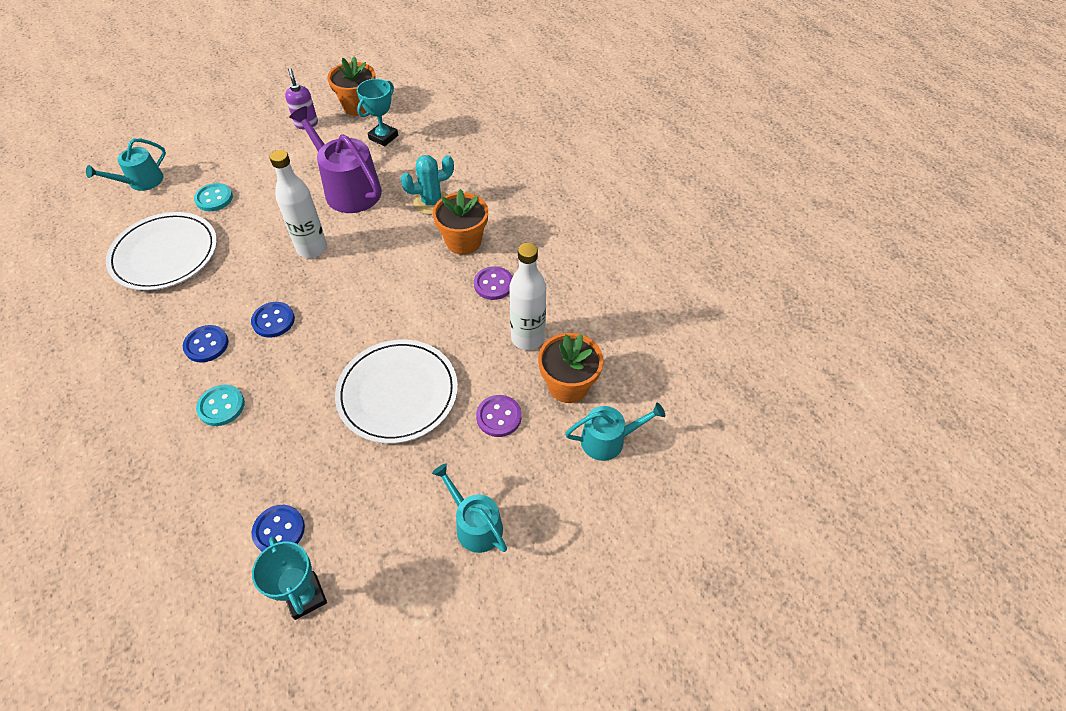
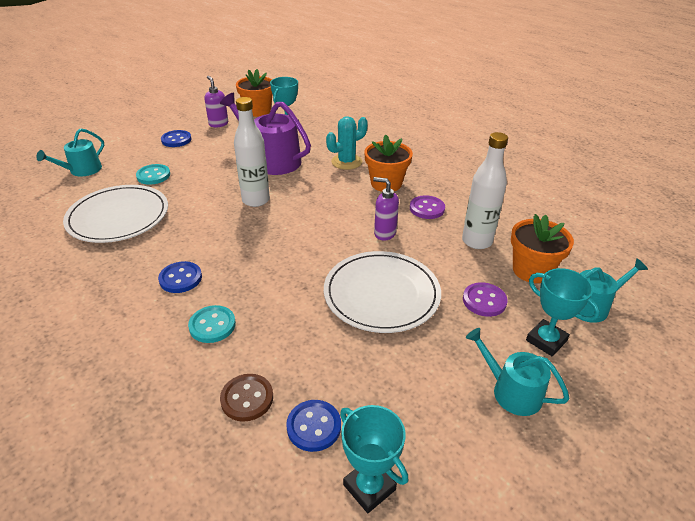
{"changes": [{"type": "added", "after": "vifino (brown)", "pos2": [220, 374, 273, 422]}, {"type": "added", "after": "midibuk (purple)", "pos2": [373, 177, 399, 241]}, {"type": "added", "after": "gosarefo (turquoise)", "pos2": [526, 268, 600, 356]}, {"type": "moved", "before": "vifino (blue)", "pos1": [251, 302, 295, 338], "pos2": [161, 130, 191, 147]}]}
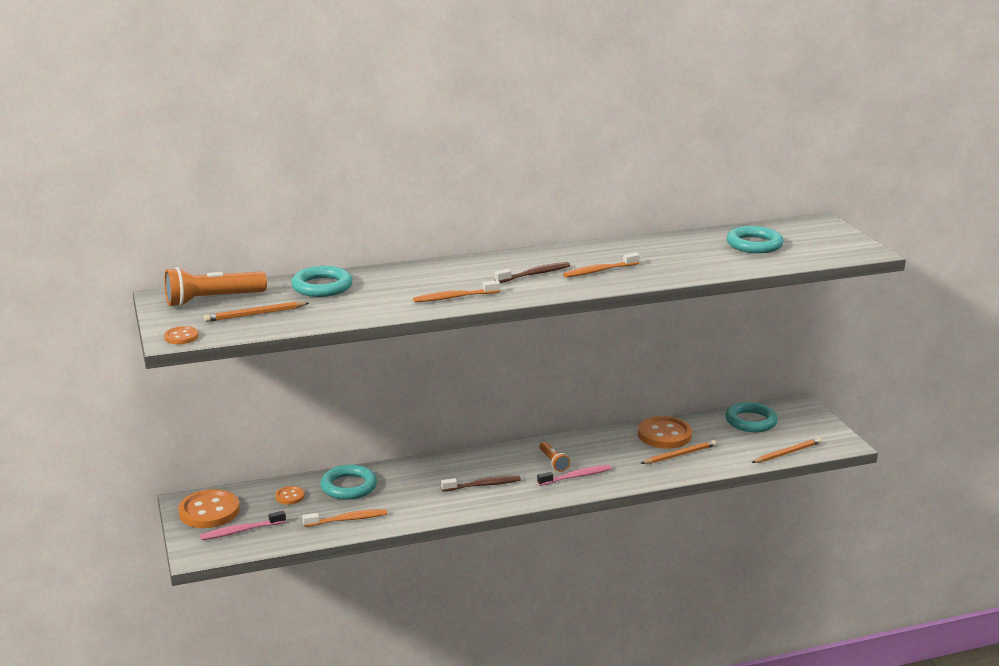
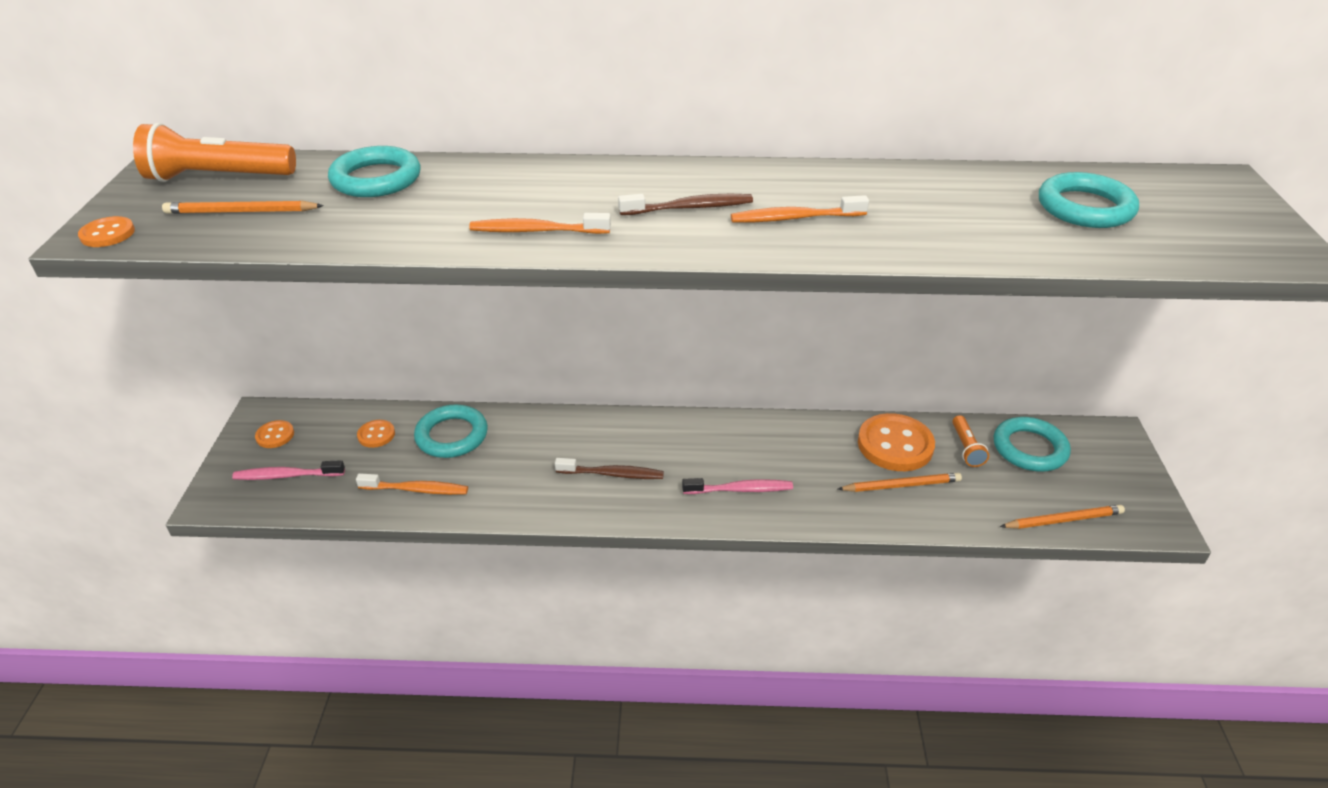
{"changes": [{"type": "moved", "before": "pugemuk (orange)", "pos1": [540, 442, 570, 472], "pos2": [952, 415, 989, 467]}, {"type": "resized", "before": "vifino (orange)", "pos1": [178, 489, 240, 528], "pos2": [255, 420, 294, 448], "scale": 0.49}]}
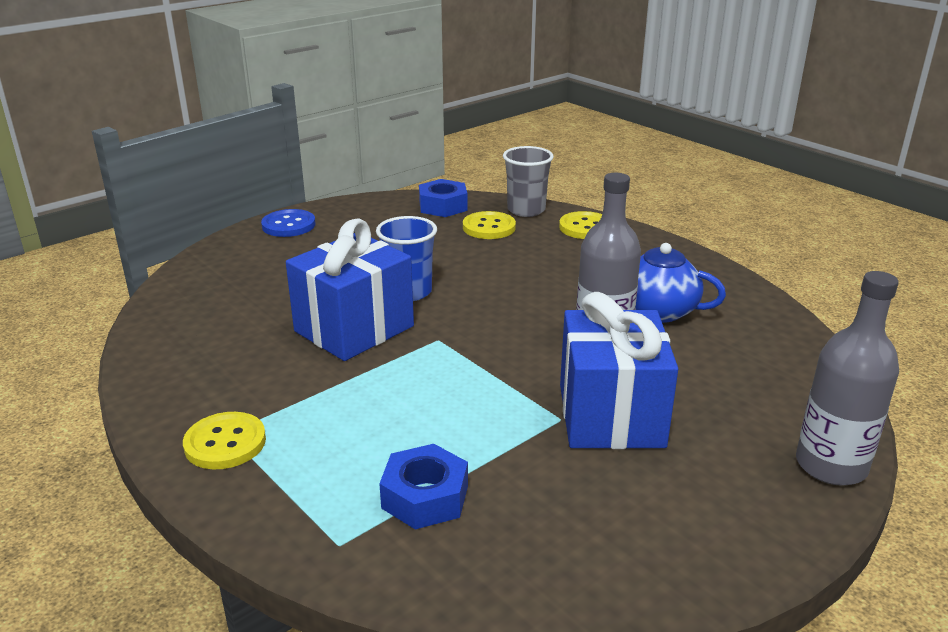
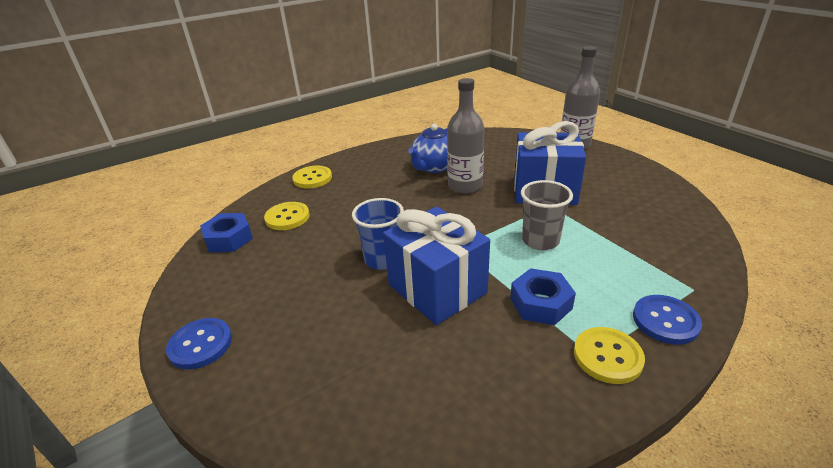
{"changes": [{"type": "added", "after": "vifino (blue)", "pos2": [633, 295, 702, 345]}, {"type": "moved", "before": "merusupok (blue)", "pos1": [379, 444, 468, 529], "pos2": [510, 268, 576, 325]}, {"type": "moved", "before": "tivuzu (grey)", "pos1": [503, 146, 554, 217], "pos2": [521, 180, 573, 250]}]}
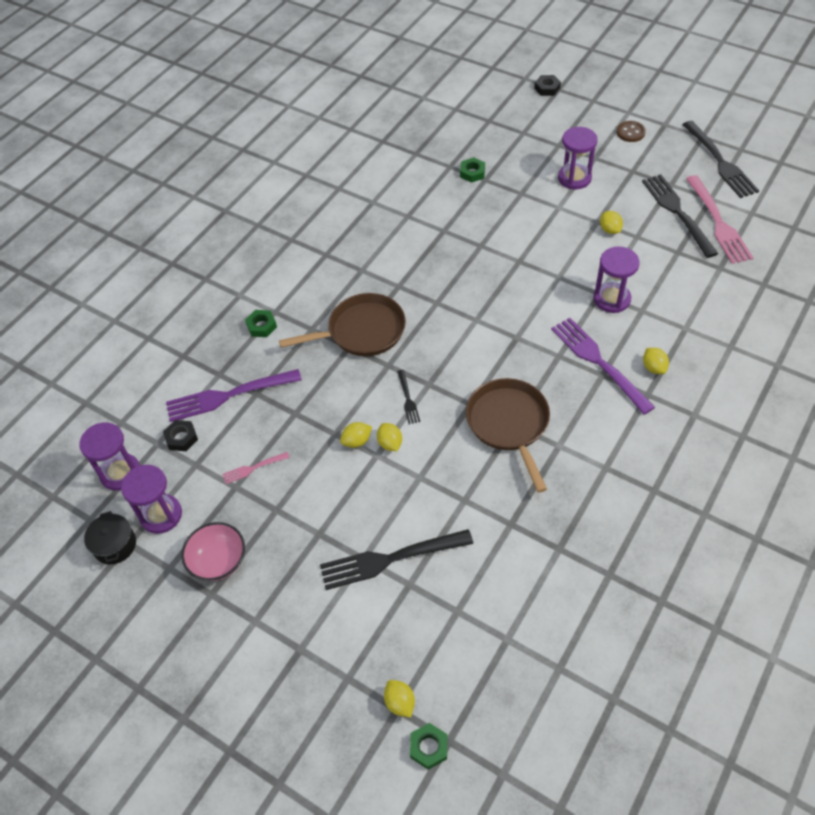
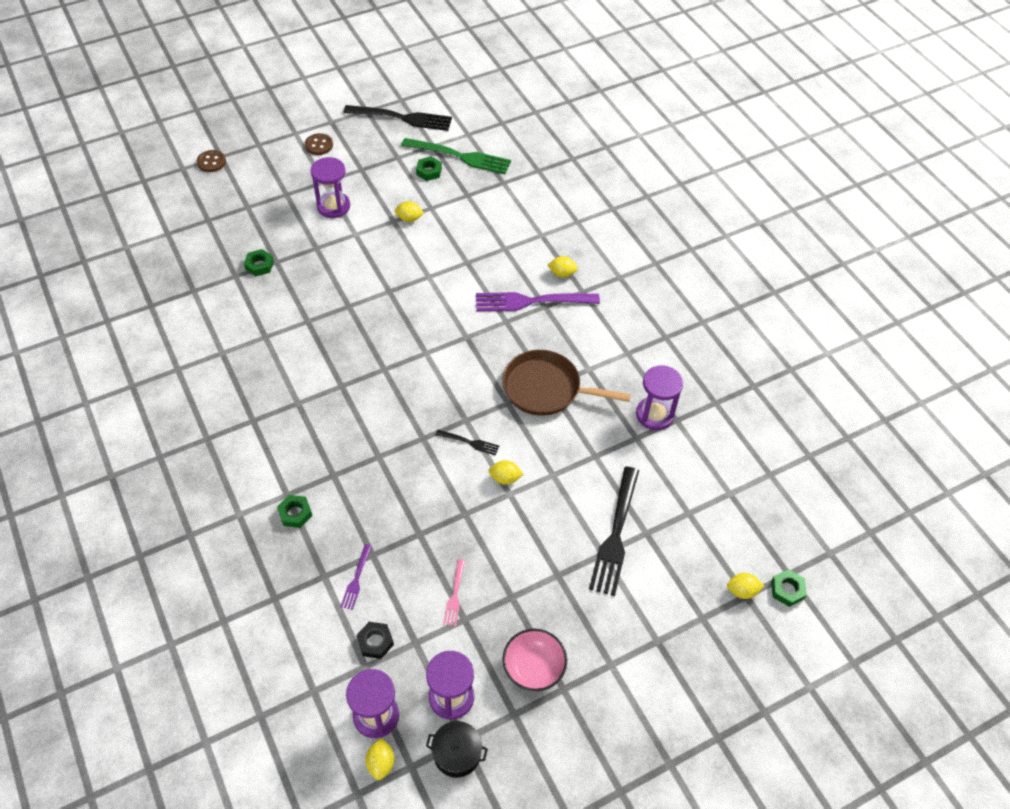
{"changes": [{"type": "removed", "before": "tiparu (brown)", "pos1": [279, 293, 406, 356]}, {"type": "moved", "before": "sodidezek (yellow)", "pos1": [340, 422, 372, 448], "pos2": [365, 738, 395, 780]}, {"type": "moved", "before": "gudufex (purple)", "pos1": [593, 246, 640, 313], "pos2": [636, 365, 683, 430]}, {"type": "replaced", "before": "merusupok (black)", "after": "vifino (brown)", "pos1": [534, 75, 561, 96], "pos2": [197, 150, 226, 172]}, {"type": "replaced", "before": "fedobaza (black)", "after": "merusupok (green)", "pos1": [642, 174, 718, 258], "pos2": [416, 156, 442, 181]}, {"type": "recoloured", "before": "fedobaza (pink)", "after": "fedobaza (green)", "pos1": [686, 175, 753, 264], "pos2": [401, 138, 511, 174]}, {"type": "resized", "before": "fedobaza (purple)", "pos1": [166, 369, 302, 422], "pos2": [340, 544, 372, 610], "scale": 0.48}]}
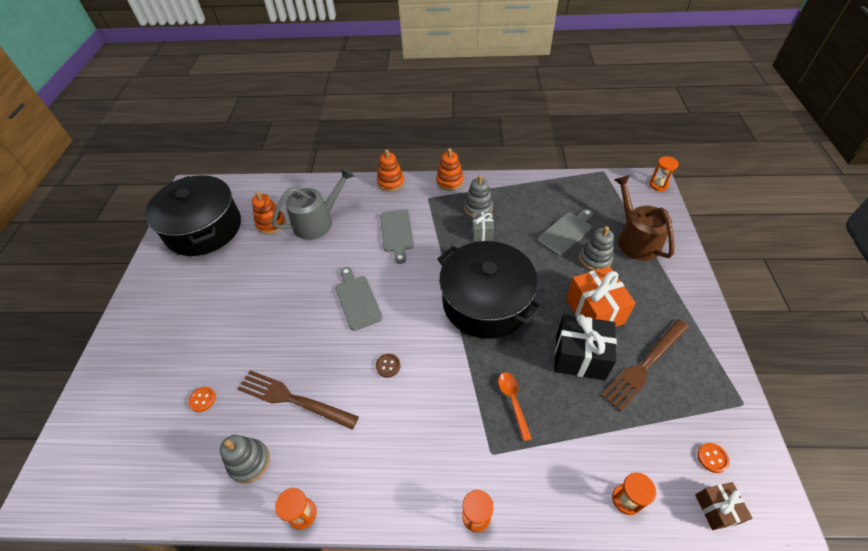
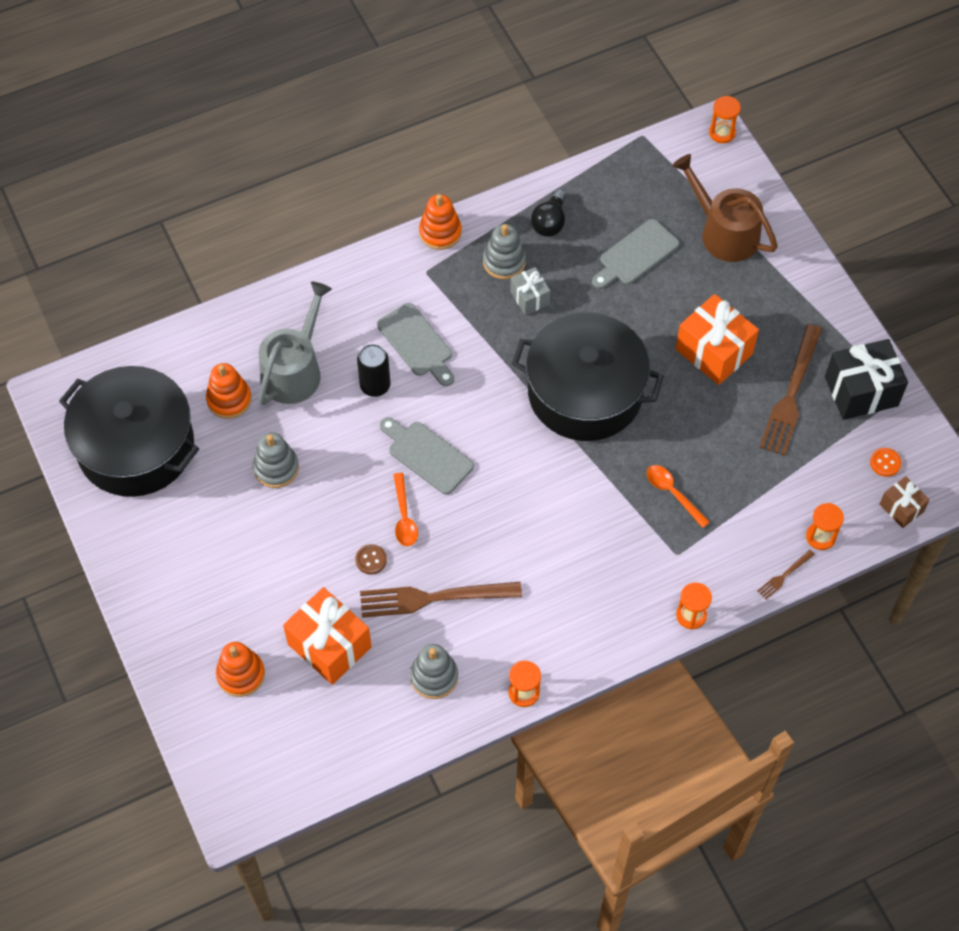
{"changes": [{"type": "added", "after": "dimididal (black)", "pos2": [357, 344, 391, 397]}, {"type": "added", "after": "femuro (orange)", "pos2": [393, 473, 418, 546]}, {"type": "added", "after": "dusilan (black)", "pos2": [531, 189, 566, 237]}, {"type": "added", "after": "fedobaza (brown)", "pos2": [757, 550, 815, 600]}, {"type": "moved", "before": "vifino (brown)", "pos1": [376, 354, 401, 377], "pos2": [355, 544, 387, 574]}, {"type": "moved", "before": "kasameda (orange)", "pos1": [377, 149, 405, 192], "pos2": [216, 642, 265, 697]}, {"type": "moved", "before": "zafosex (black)", "pos1": [554, 314, 617, 380], "pos2": [825, 339, 908, 420]}, {"type": "moved", "before": "kasameda (grey)", "pos1": [579, 226, 614, 271], "pos2": [253, 432, 299, 488]}, {"type": "replaced", "before": "vifino (orange)", "after": "zafosex (orange)", "pos1": [188, 387, 216, 412], "pos2": [283, 587, 372, 685]}, {"type": "turned", "before": "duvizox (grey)", "pos1": [537, 209, 593, 256], "pos2": [592, 219, 679, 289], "turn": -150}]}
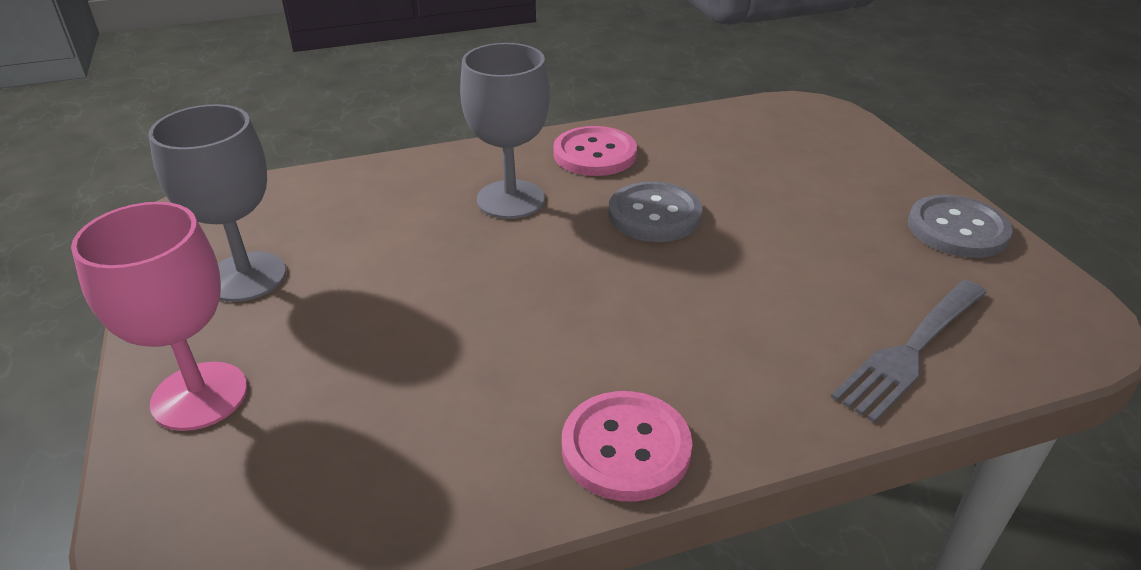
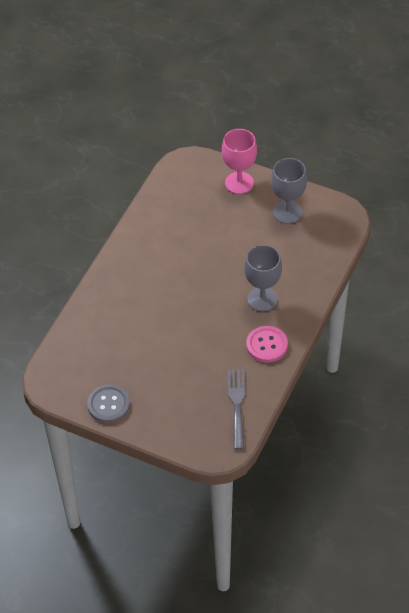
{"changes": [{"type": "removed", "before": "vifino (pink)", "pos1": [562, 391, 693, 501]}, {"type": "removed", "before": "vifino (grey)", "pos1": [608, 181, 702, 242]}, {"type": "moved", "before": "fedobaza (grey)", "pos1": [831, 280, 987, 423], "pos2": [228, 369, 245, 449]}]}
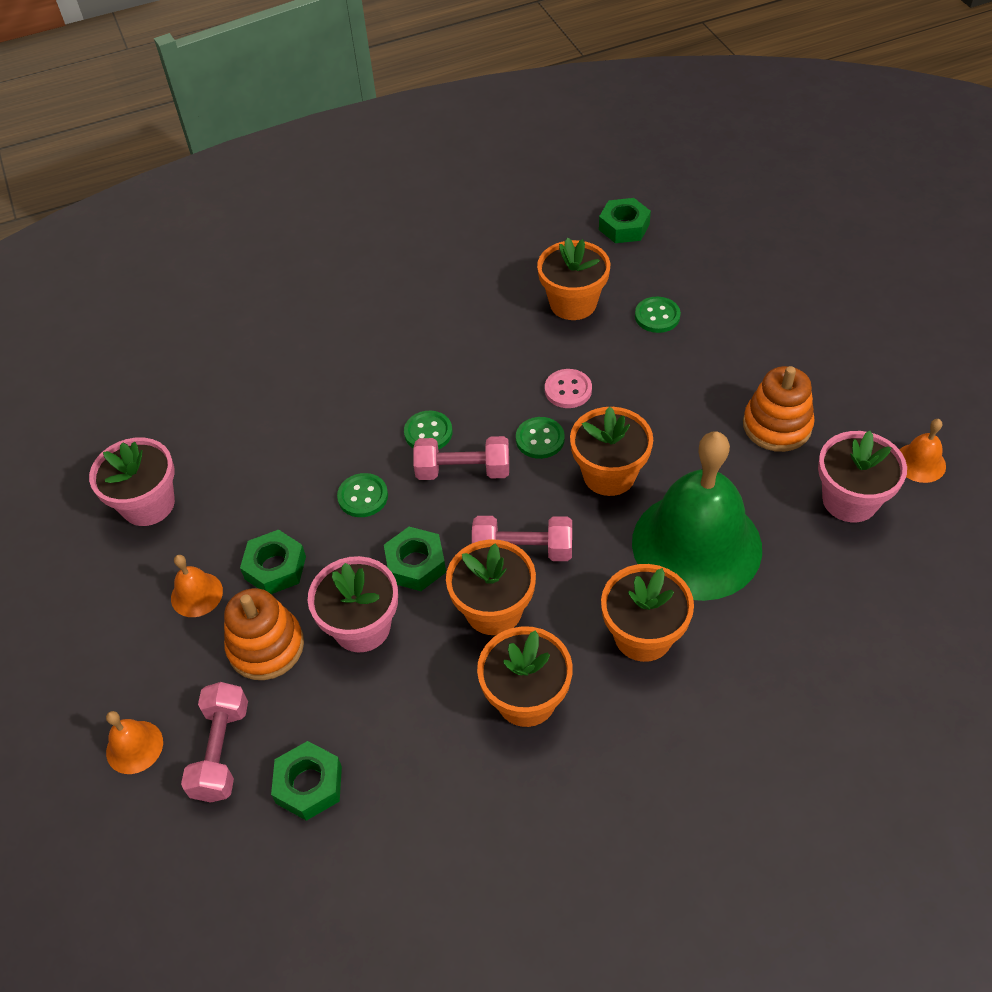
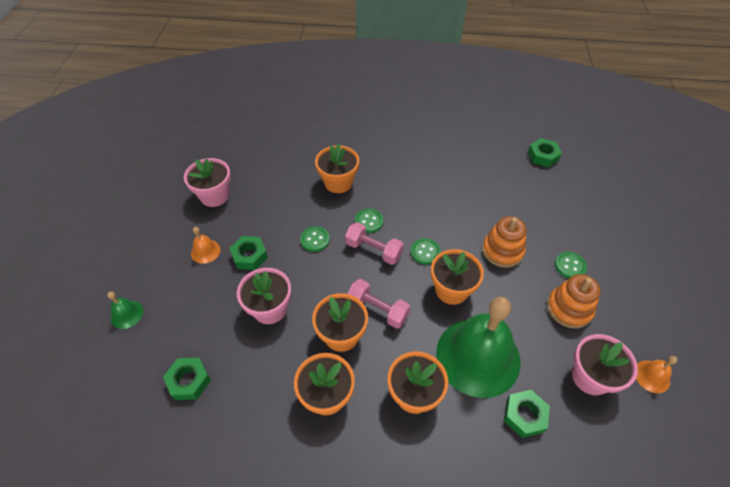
{"changes": [{"type": "removed", "before": "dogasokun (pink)", "pos1": [181, 682, 248, 803]}, {"type": "removed", "before": "vifino (pink)", "pos1": [545, 369, 592, 408]}, {"type": "moved", "before": "kasameda (orange)", "pos1": [224, 588, 304, 680], "pos2": [482, 216, 526, 268]}, {"type": "moved", "before": "merusupok (green)", "pos1": [384, 527, 446, 591], "pos2": [504, 390, 550, 438]}, {"type": "moved", "before": "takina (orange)", "pos1": [537, 238, 610, 320], "pos2": [315, 144, 359, 193]}, {"type": "moved", "before": "vifino (green)", "pos1": [635, 297, 681, 333], "pos2": [555, 252, 587, 278]}, {"type": "recoloured", "before": "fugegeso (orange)", "after": "fugegeso (green)", "pos1": [106, 711, 163, 774], "pos2": [107, 291, 143, 329]}]}
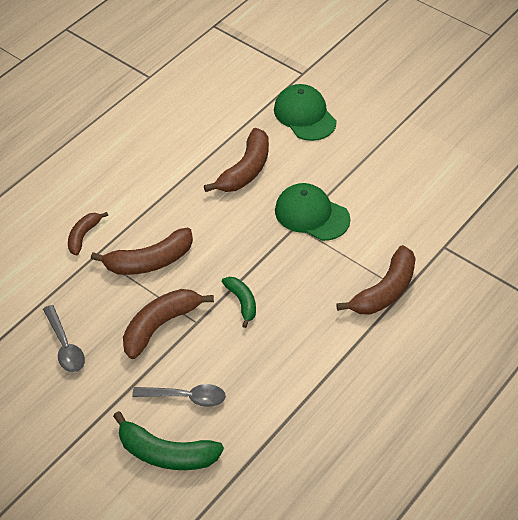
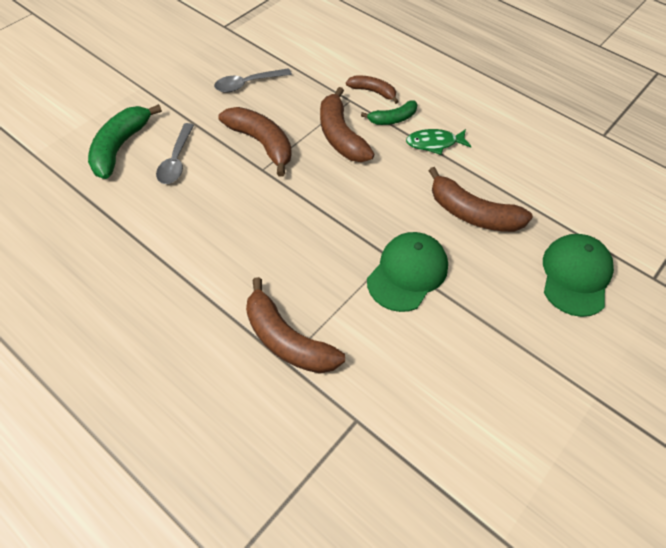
{"changes": [{"type": "added", "after": "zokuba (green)", "pos2": [406, 129, 472, 155]}, {"type": "moved", "before": "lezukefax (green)", "pos1": [222, 277, 256, 328], "pos2": [361, 100, 418, 125]}, {"type": "turned", "before": "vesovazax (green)", "pos1": [274, 84, 337, 141], "pos2": [543, 234, 614, 317], "turn": -45}]}
